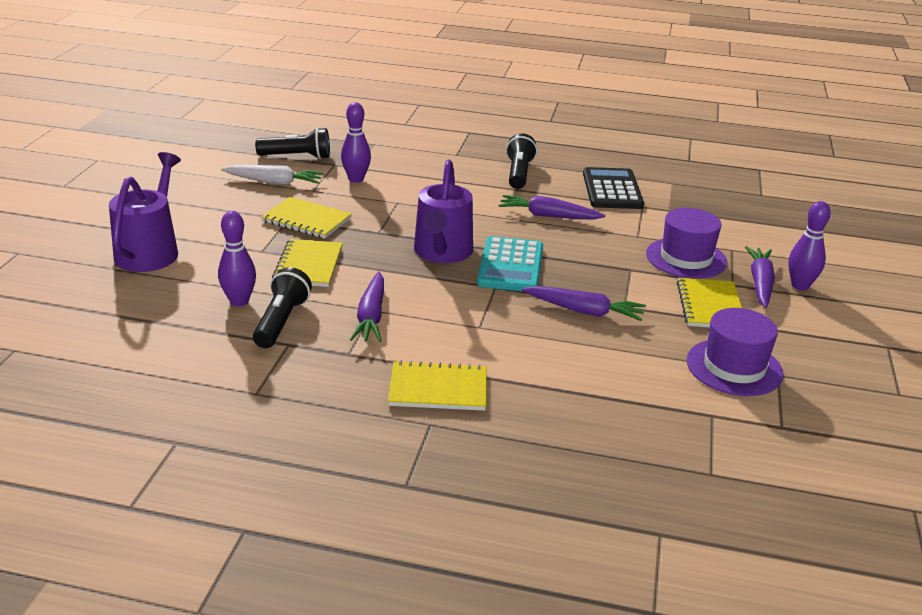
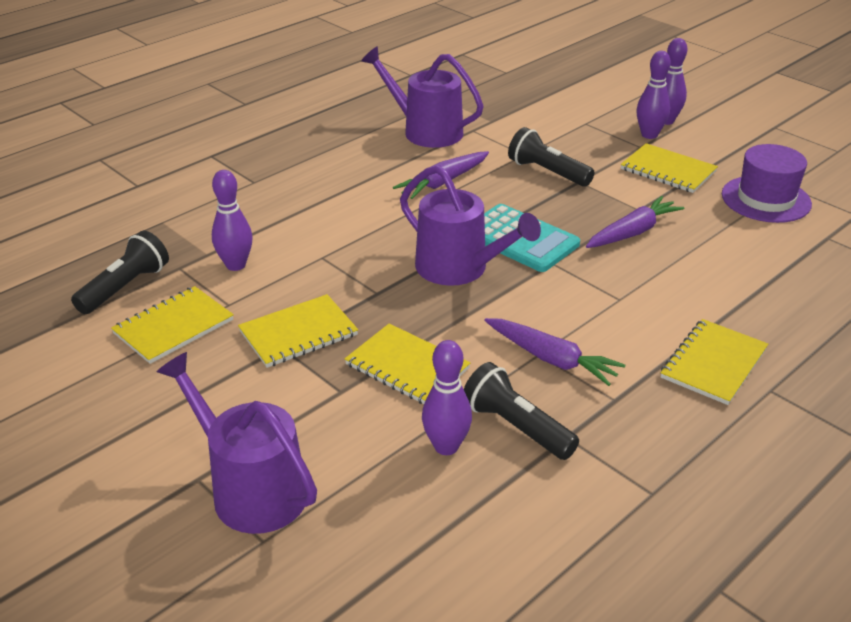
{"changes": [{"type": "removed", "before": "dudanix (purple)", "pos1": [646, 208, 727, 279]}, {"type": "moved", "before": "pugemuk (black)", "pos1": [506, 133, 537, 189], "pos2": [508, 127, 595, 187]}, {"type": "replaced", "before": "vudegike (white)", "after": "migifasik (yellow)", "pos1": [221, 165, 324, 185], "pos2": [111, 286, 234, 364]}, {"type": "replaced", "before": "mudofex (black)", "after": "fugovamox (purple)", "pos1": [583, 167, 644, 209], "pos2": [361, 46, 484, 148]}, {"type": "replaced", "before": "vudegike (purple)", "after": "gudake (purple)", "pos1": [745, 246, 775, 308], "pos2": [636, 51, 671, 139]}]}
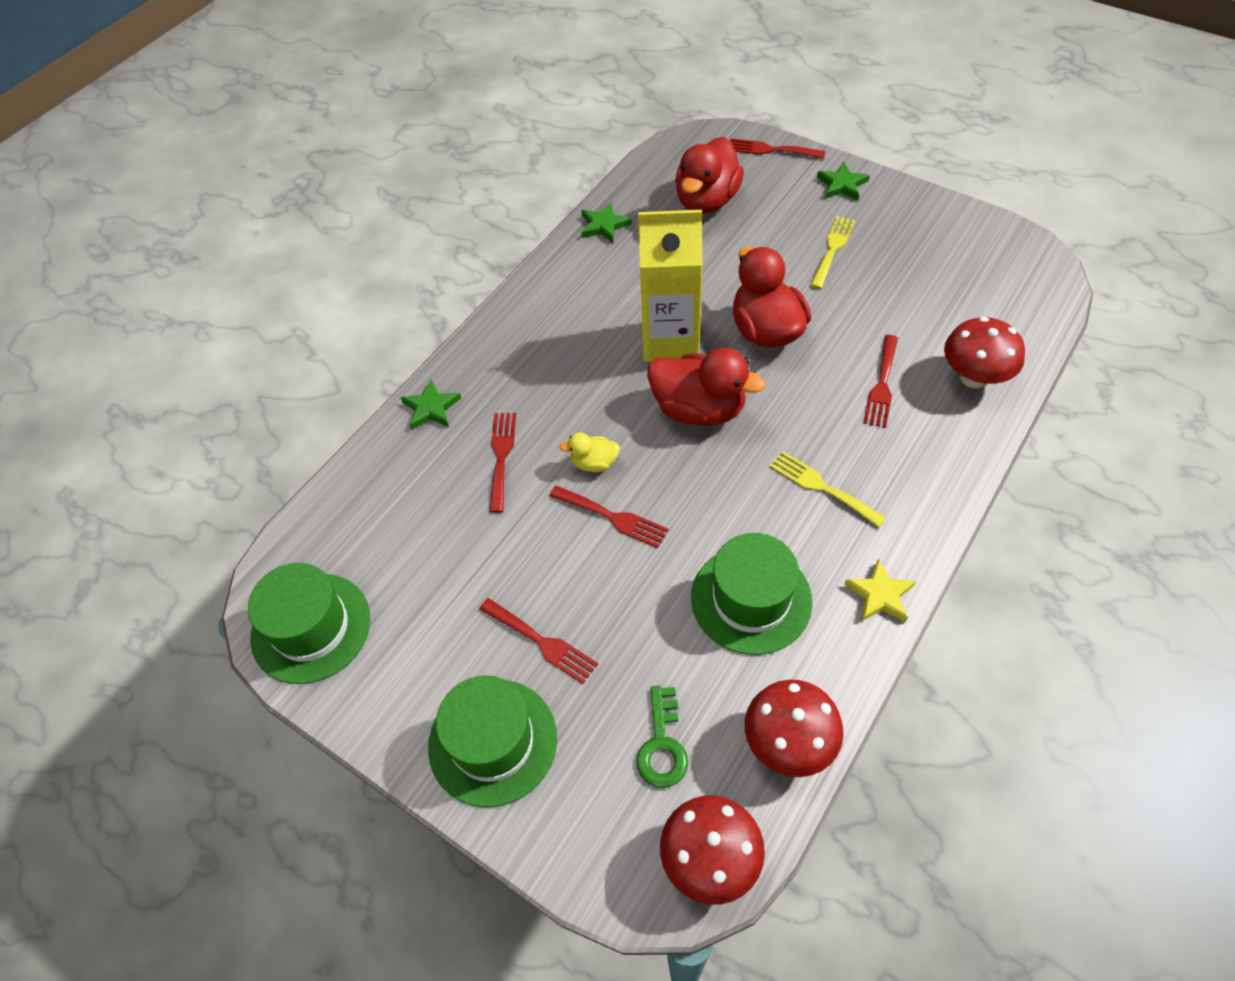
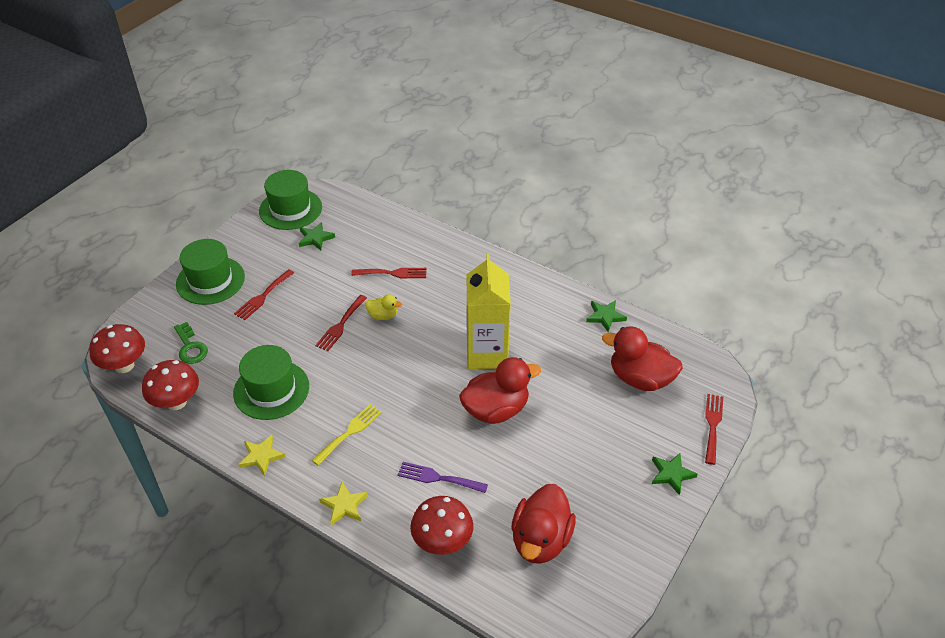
{"changes": [{"type": "removed", "before": "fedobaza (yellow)", "pos1": [810, 216, 855, 289]}, {"type": "added", "after": "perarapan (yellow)", "pos2": [319, 482, 368, 525]}, {"type": "moved", "before": "perarapan (green)", "pos1": [401, 379, 461, 430], "pos2": [299, 222, 335, 250]}, {"type": "moved", "before": "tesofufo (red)", "pos1": [647, 348, 766, 426], "pos2": [511, 484, 576, 564]}, {"type": "recoloured", "before": "fedobaza (red)", "after": "fedobaza (purple)", "pos1": [864, 335, 898, 428], "pos2": [398, 462, 488, 493]}, {"type": "turned", "before": "tesofufo (yellow)", "pos1": [559, 433, 620, 472], "pos2": [365, 295, 402, 320], "turn": 105}, {"type": "turned", "before": "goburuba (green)", "pos1": [636, 686, 688, 788], "pos2": [174, 322, 208, 364], "turn": -120}]}
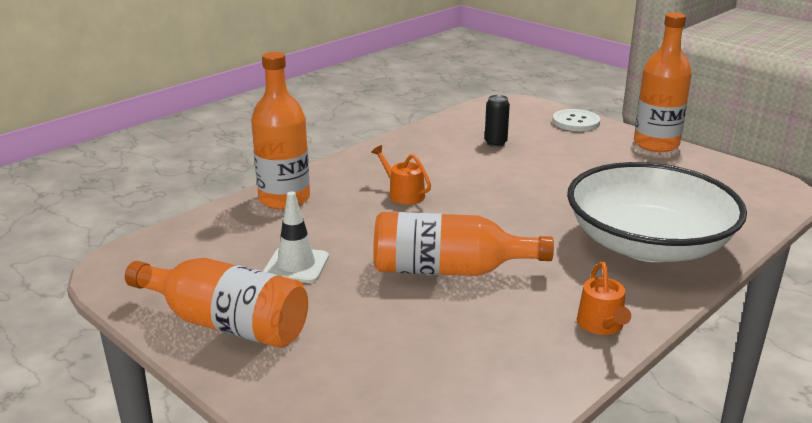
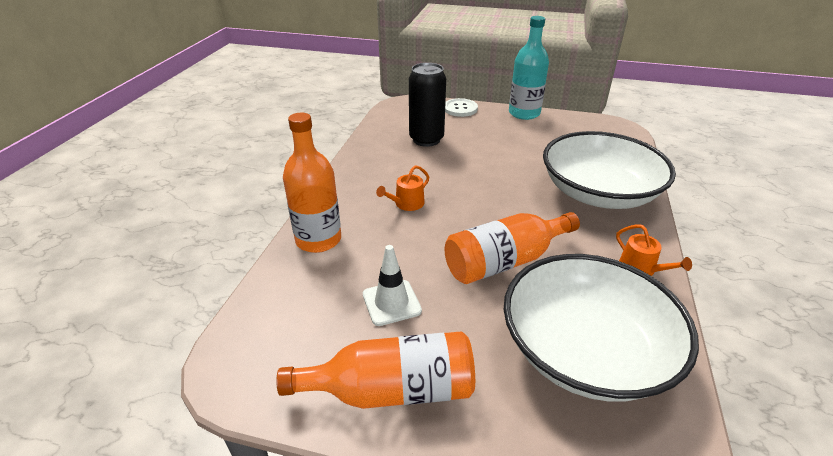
{"changes": [{"type": "added", "after": "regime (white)", "pos2": [504, 254, 699, 402]}, {"type": "recoloured", "before": "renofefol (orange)", "after": "renofefol (turquoise)", "pos1": [634, 13, 692, 152], "pos2": [509, 16, 549, 120]}, {"type": "turned", "before": "fugovamox (orange)", "pos1": [371, 145, 431, 204], "pos2": [376, 165, 429, 211], "turn": -60}, {"type": "resized", "before": "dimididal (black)", "pos1": [485, 95, 510, 147], "pos2": [409, 63, 446, 147], "scale": 1.98}]}
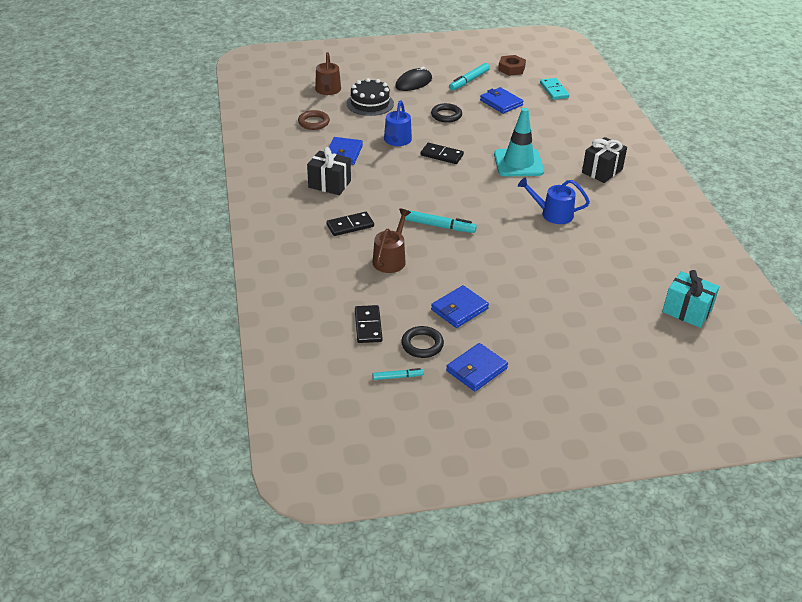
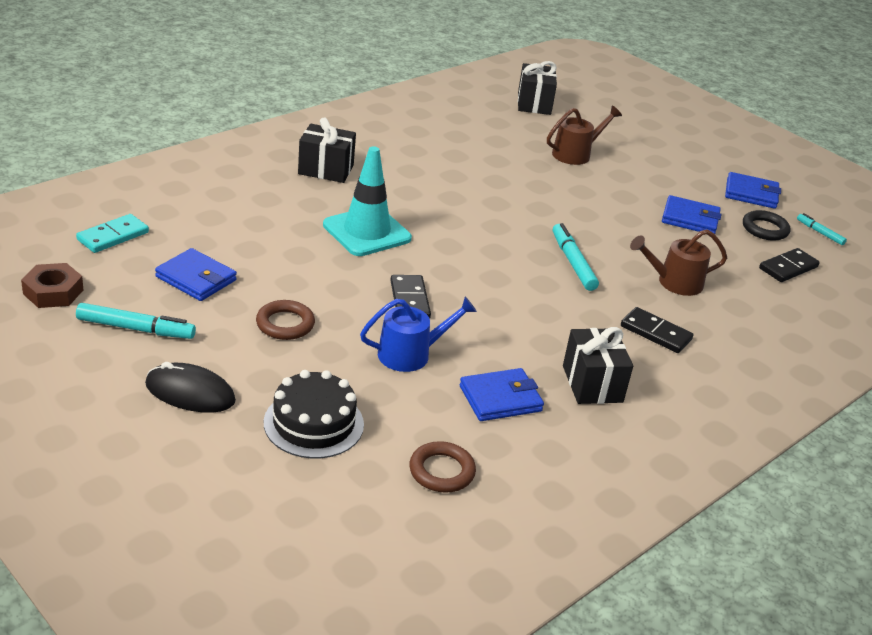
{"changes": [{"type": "removed", "before": "fugovamox (blue)", "pos1": [518, 177, 590, 224]}, {"type": "moved", "before": "fugovamox (brown)", "pos1": [315, 52, 341, 95], "pos2": [547, 106, 622, 165]}, {"type": "recoloured", "before": "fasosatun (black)", "after": "fasosatun (brown)", "pos1": [431, 103, 462, 123], "pos2": [256, 300, 315, 340]}, {"type": "recoloured", "before": "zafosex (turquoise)", "after": "zafosex (black)", "pos1": [662, 270, 720, 328], "pos2": [518, 61, 557, 115]}, {"type": "turned", "before": "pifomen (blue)", "pos1": [480, 87, 524, 114], "pos2": [155, 248, 237, 301], "turn": -75}]}
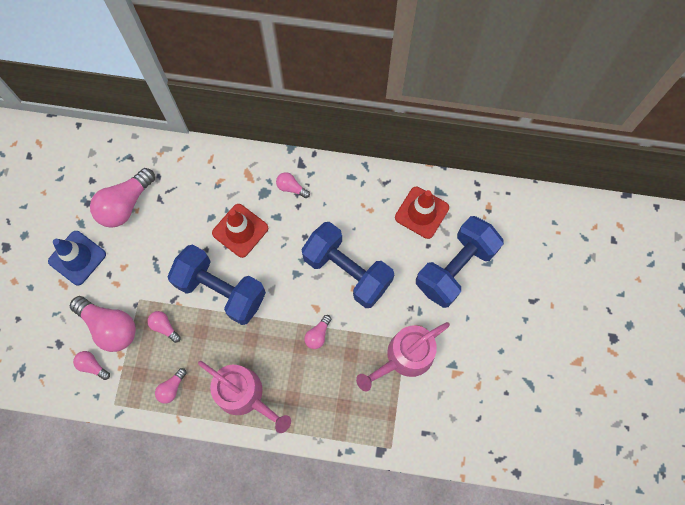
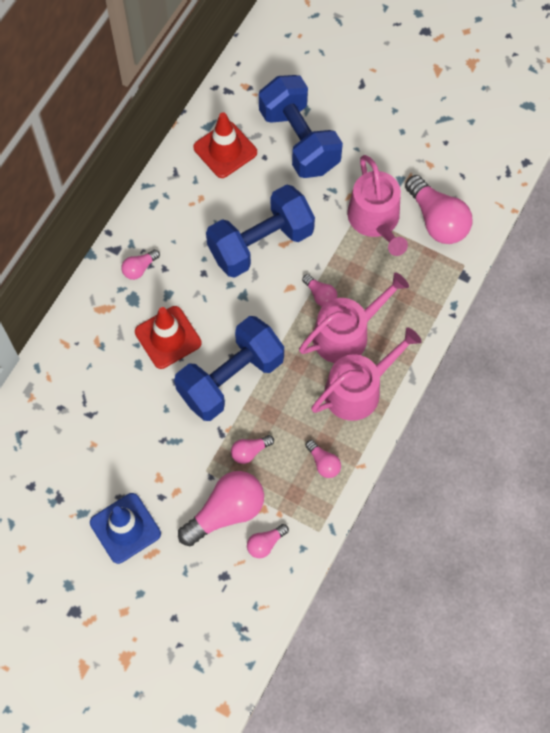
{"changes": [{"type": "added", "after": "fugovamox (pink)", "pos2": [299, 272, 409, 363]}, {"type": "moved", "before": "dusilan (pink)", "pos1": [90, 168, 155, 228], "pos2": [405, 175, 473, 244]}]}
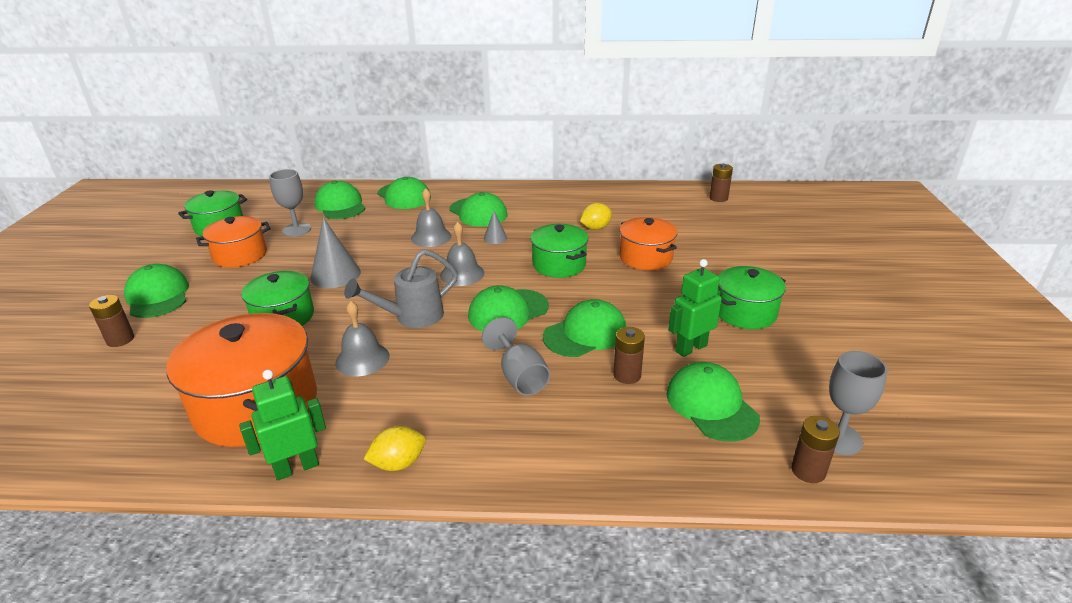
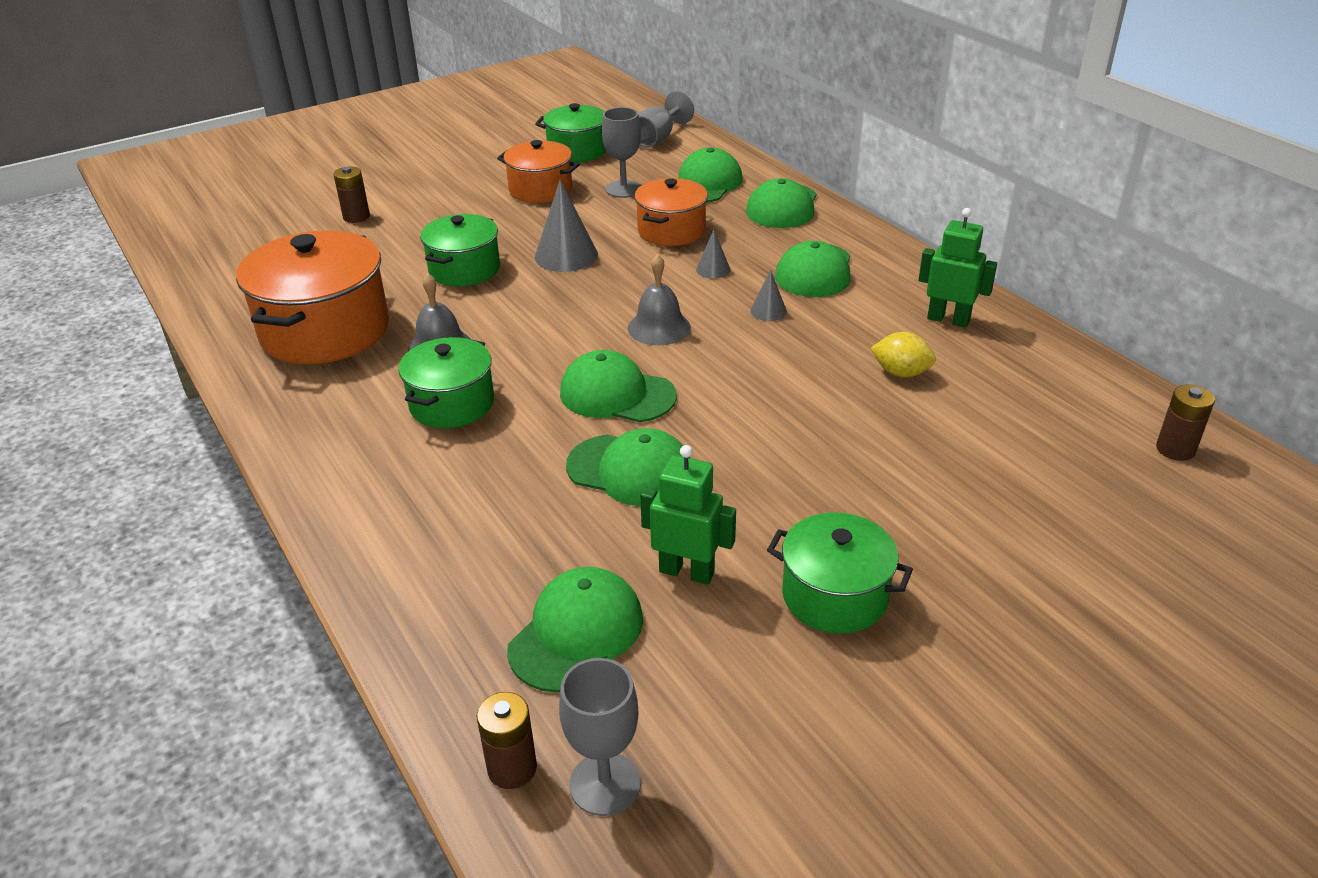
{"changes": [{"type": "removed", "before": "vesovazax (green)", "pos1": [124, 264, 189, 318]}, {"type": "removed", "before": "fugovamox (grey)", "pos1": [344, 249, 458, 328]}, {"type": "removed", "before": "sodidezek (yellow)", "pos1": [364, 426, 426, 471]}, {"type": "removed", "before": "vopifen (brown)", "pos1": [613, 327, 645, 384]}, {"type": "moved", "before": "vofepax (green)", "pos1": [239, 370, 326, 480], "pos2": [919, 208, 997, 328]}, {"type": "moved", "before": "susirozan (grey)", "pos1": [482, 317, 550, 396], "pos2": [639, 91, 694, 148]}, {"type": "moved", "before": "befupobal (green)", "pos1": [530, 224, 588, 278], "pos2": [398, 337, 494, 428]}, {"type": "moved", "before": "befupobal (orange)", "pos1": [620, 217, 677, 270], "pos2": [634, 178, 708, 246]}, {"type": "replaced", "before": "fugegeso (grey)", "after": "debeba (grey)", "pos1": [411, 188, 452, 247], "pos2": [696, 230, 730, 278]}]}
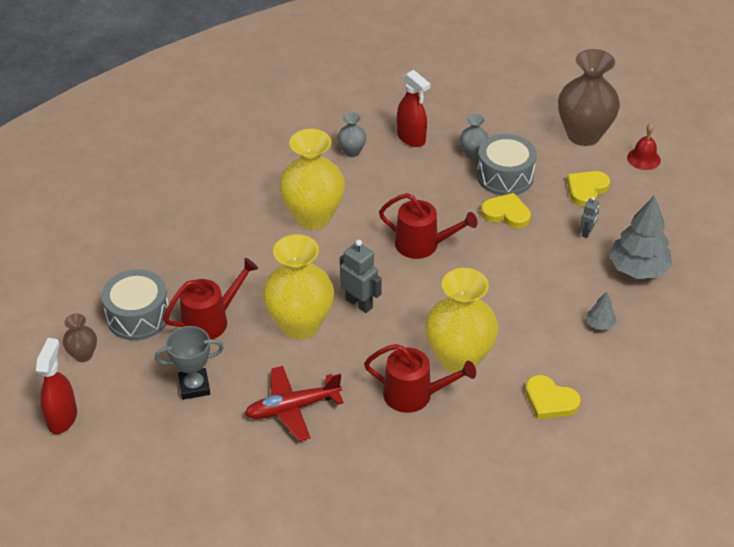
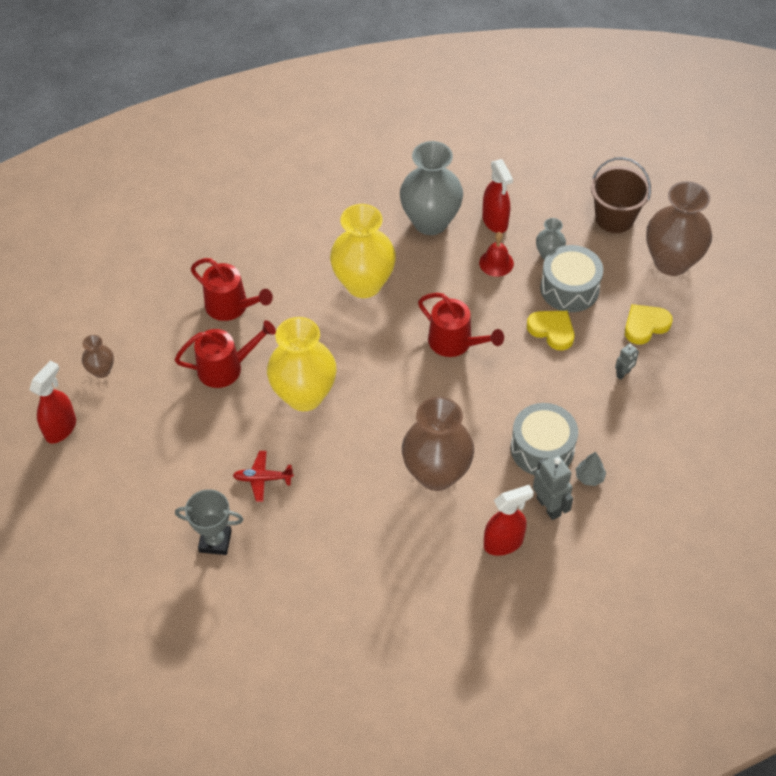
{"changes": [{"type": "removed", "before": "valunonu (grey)", "pos1": [609, 195, 672, 279]}, {"type": "added", "after": "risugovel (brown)", "pos2": [591, 157, 651, 233]}, {"type": "moved", "before": "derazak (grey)", "pos1": [101, 269, 170, 340], "pos2": [511, 403, 578, 475]}, {"type": "moved", "before": "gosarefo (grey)", "pos1": [155, 326, 224, 400], "pos2": [175, 489, 243, 555]}, {"type": "moved", "before": "vofepax (grey)", "pos1": [340, 240, 382, 313], "pos2": [533, 455, 573, 520]}, {"type": "moved", "before": "fugovamox (red)", "pos1": [364, 344, 476, 413], "pos2": [191, 258, 273, 321]}, {"type": "moved", "before": "fugegeso (red)", "pos1": [627, 123, 661, 170], "pos2": [479, 232, 514, 277]}, {"type": "replaced", "before": "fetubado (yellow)", "after": "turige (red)", "pos1": [525, 375, 581, 419], "pos2": [484, 485, 534, 556]}, {"type": "recoloured", "before": "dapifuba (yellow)", "after": "dapifuba (brown)", "pos1": [425, 268, 499, 373], "pos2": [402, 397, 474, 491]}, {"type": "resized", "before": "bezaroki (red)", "pos1": [245, 366, 344, 441], "pos2": [233, 451, 294, 502], "scale": 0.63}, {"type": "resized", "before": "dapifuba (grey)", "pos1": [338, 112, 366, 157], "pos2": [400, 141, 463, 235], "scale": 2.13}]}
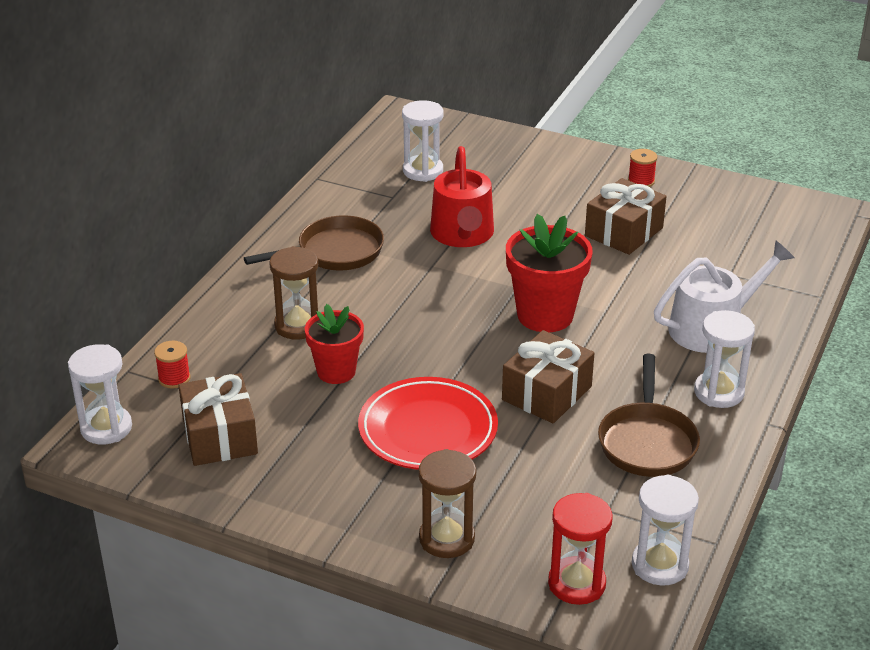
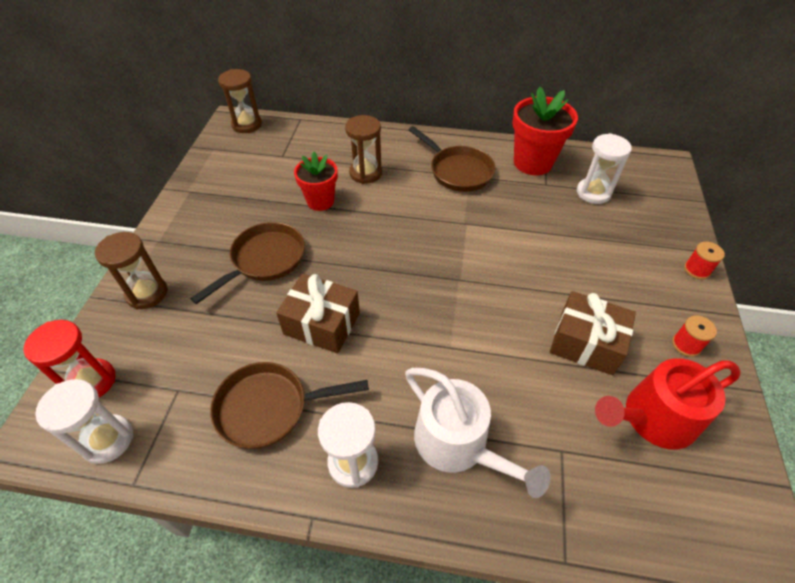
{"changes": [{"type": "removed", "before": "zafosex (brown)", "pos1": [178, 373, 258, 466]}, {"type": "moved", "before": "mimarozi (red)", "pos1": [154, 341, 190, 389], "pos2": [684, 242, 725, 279]}, {"type": "moved", "before": "fugovamox (red)", "pos1": [430, 146, 494, 247], "pos2": [595, 358, 741, 449]}, {"type": "moved", "before": "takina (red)", "pos1": [506, 214, 593, 332], "pos2": [512, 87, 578, 175]}, {"type": "replaced", "before": "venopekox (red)", "after": "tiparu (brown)", "pos1": [358, 377, 498, 470], "pos2": [190, 222, 305, 304]}, {"type": "recoloured", "before": "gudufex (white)", "after": "gudufex (brown)", "pos1": [68, 344, 132, 444], "pos2": [218, 69, 262, 133]}]}
